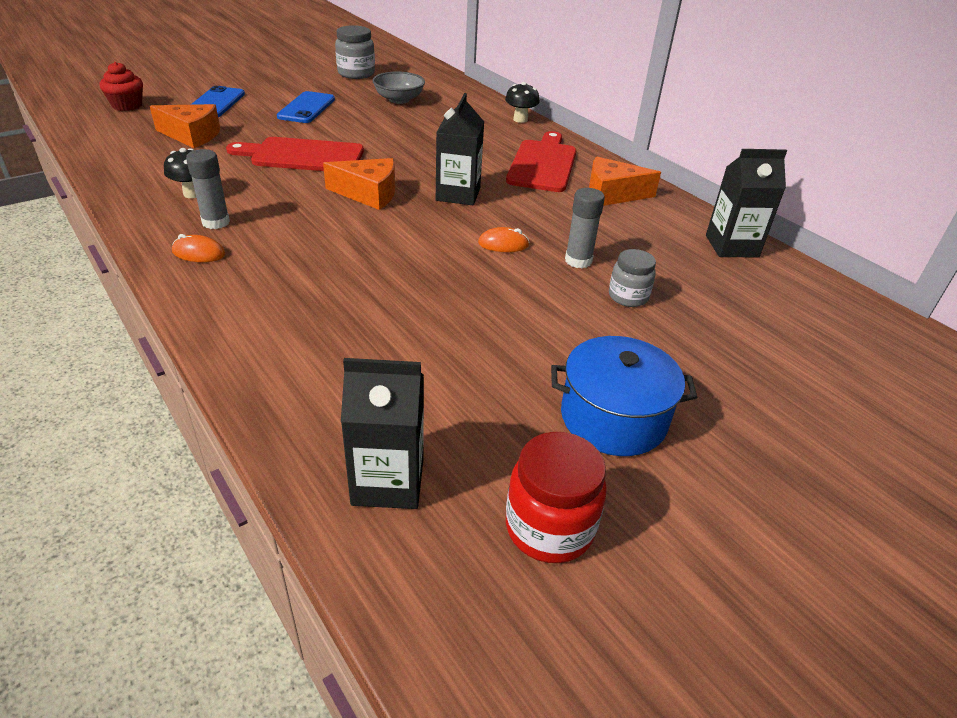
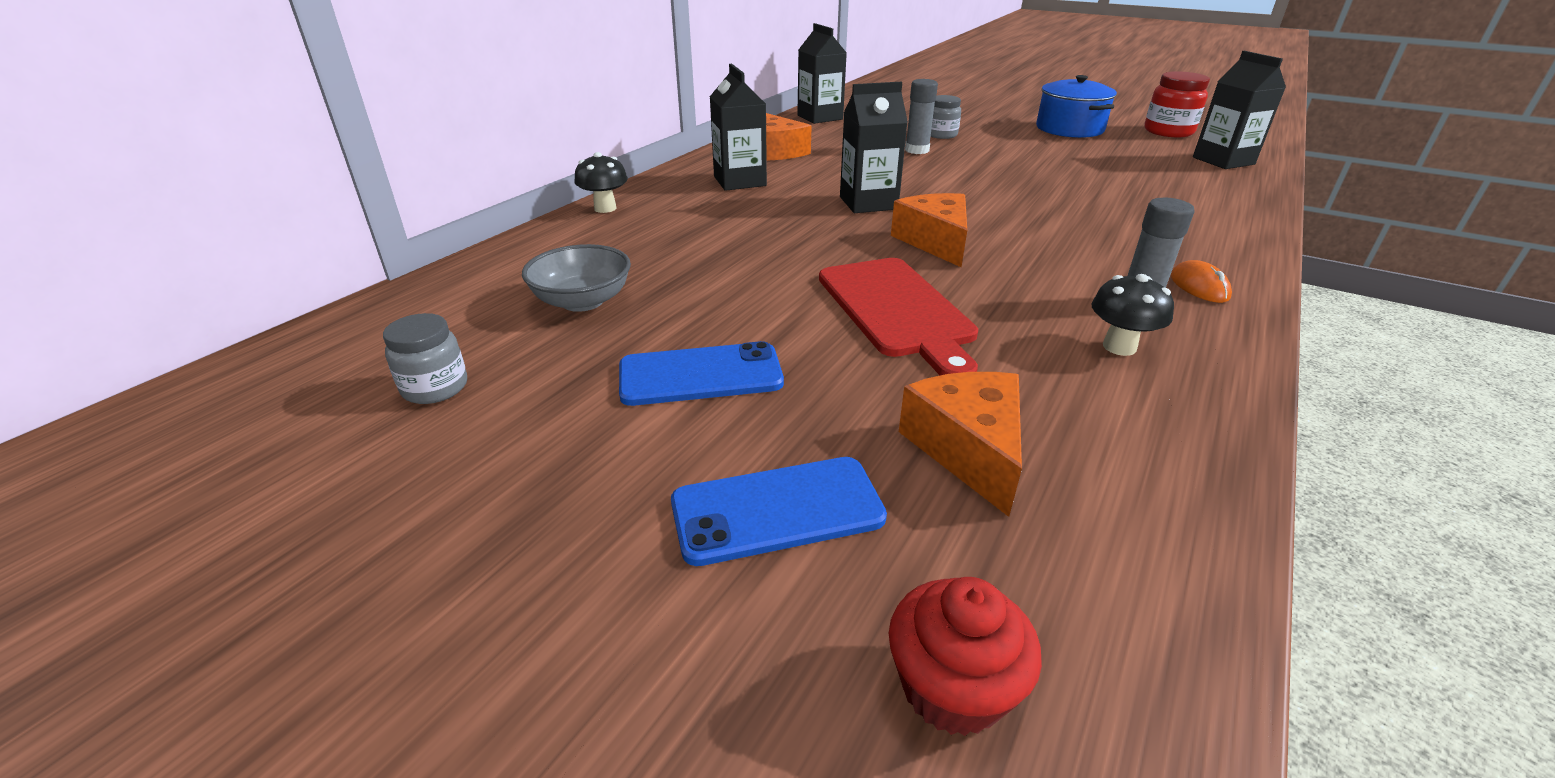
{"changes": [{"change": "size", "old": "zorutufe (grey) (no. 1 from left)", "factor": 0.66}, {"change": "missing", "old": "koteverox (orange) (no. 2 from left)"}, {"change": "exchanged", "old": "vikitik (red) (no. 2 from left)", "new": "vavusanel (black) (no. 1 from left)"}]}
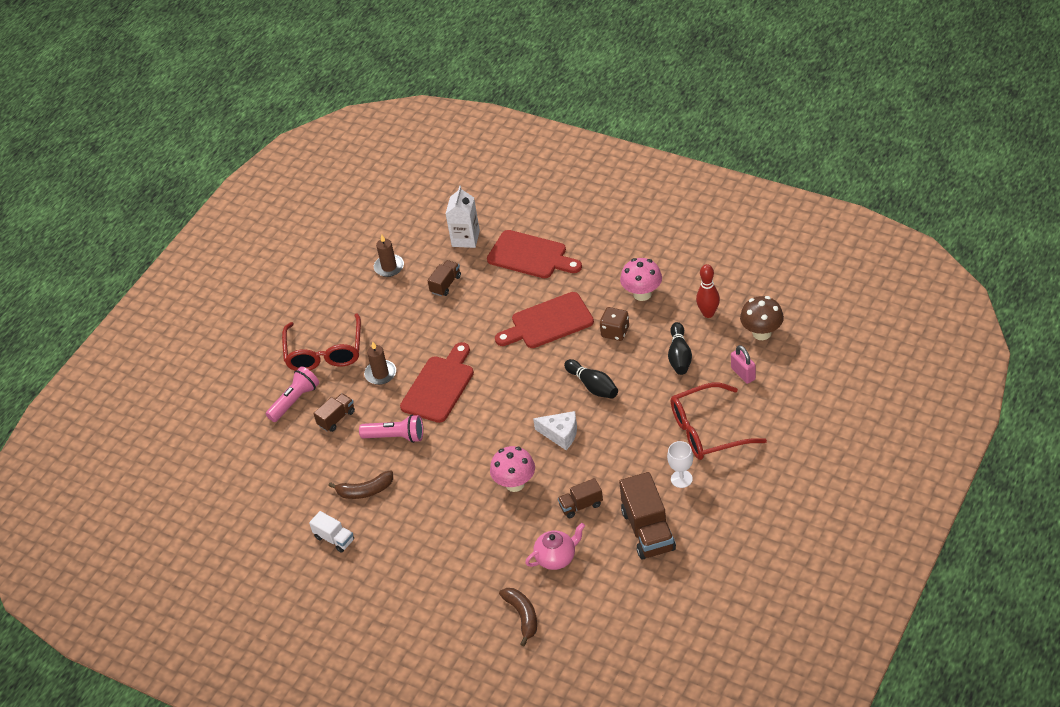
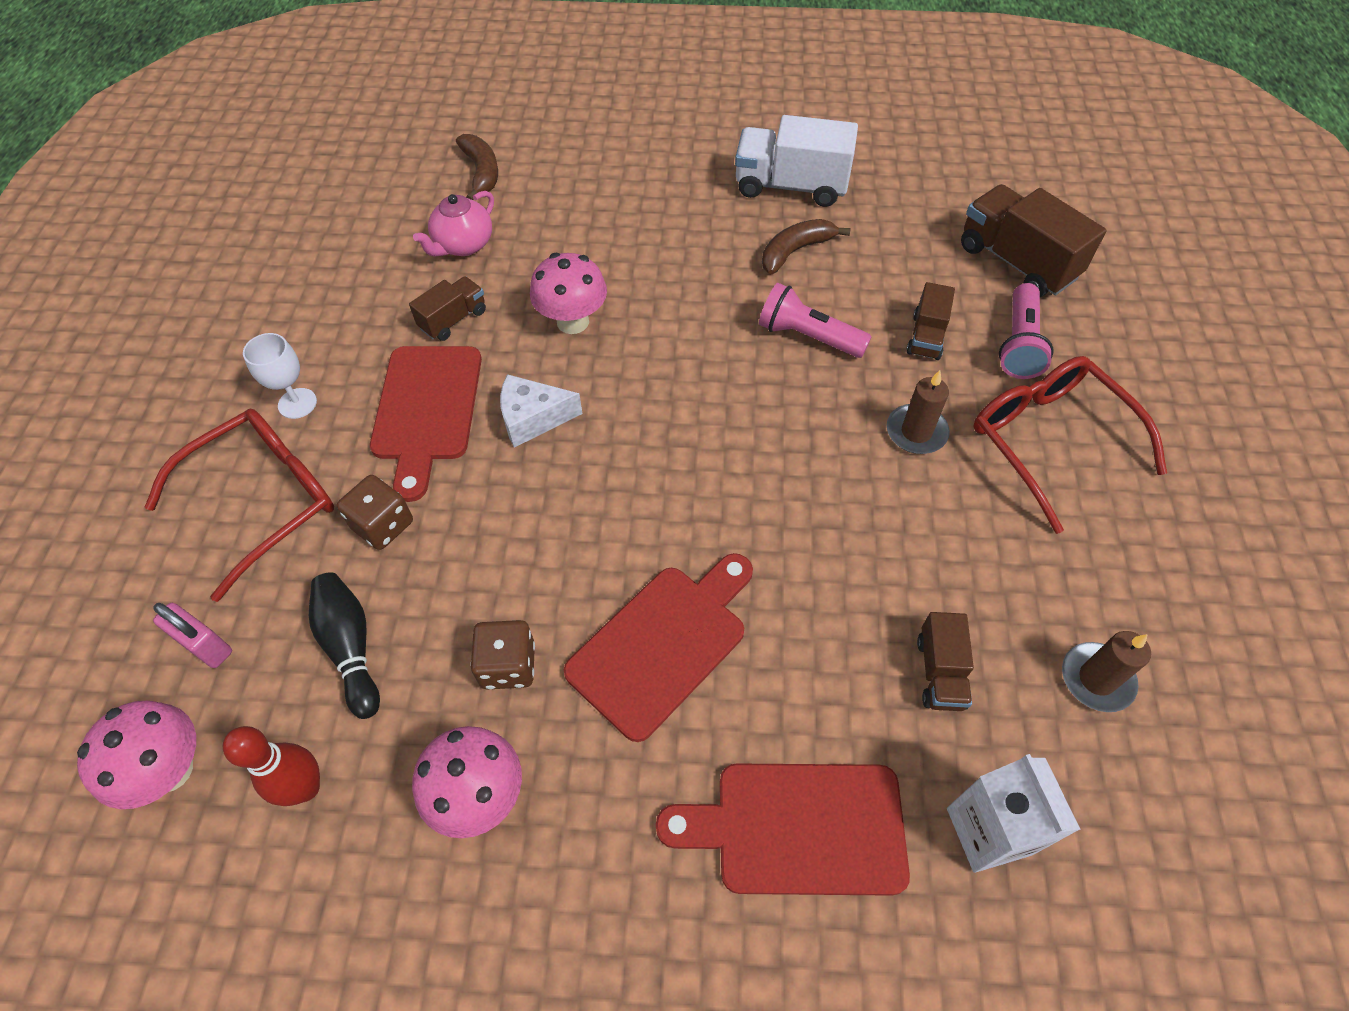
{"changes": [{"change": "size", "old": "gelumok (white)", "factor": 1.81}, {"change": "spun", "old": "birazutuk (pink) (no. 2 from left in the first image)", "degrees": 45}, {"change": "relocated", "old": "vikitik (red) (no. 1 from left)"}, {"change": "spun", "old": "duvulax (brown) (no. 2 from left in the first image)", "degrees": -150}, {"change": "missing", "old": "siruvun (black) (no. 1 from left)"}, {"change": "relocated", "old": "gelumok (brown) (no. 4 from left)"}, {"change": "colour", "old": "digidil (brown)", "new": "digidil (pink) (no. 1 from left)"}, {"change": "appeared", "new": "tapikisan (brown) (no. 1 from left)"}]}
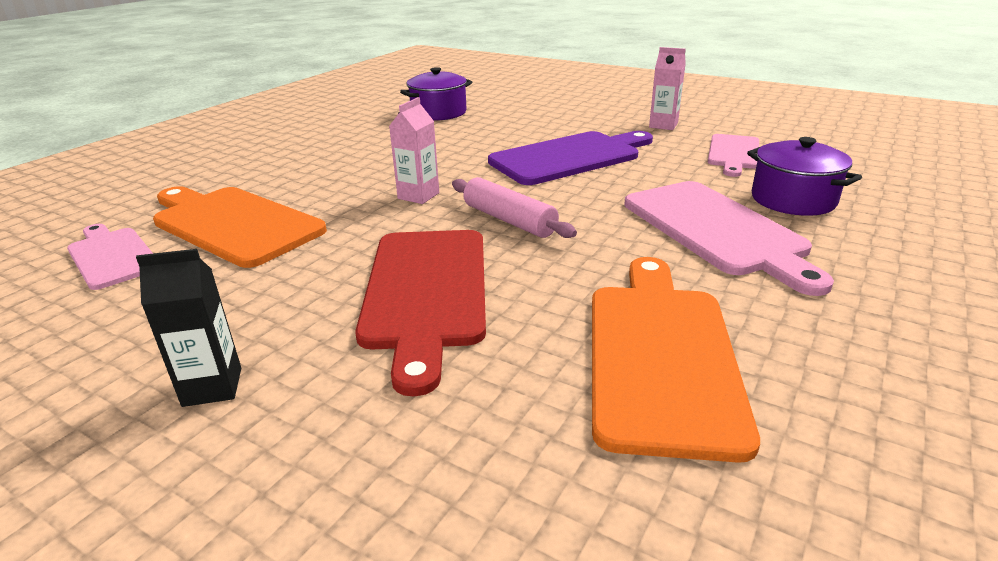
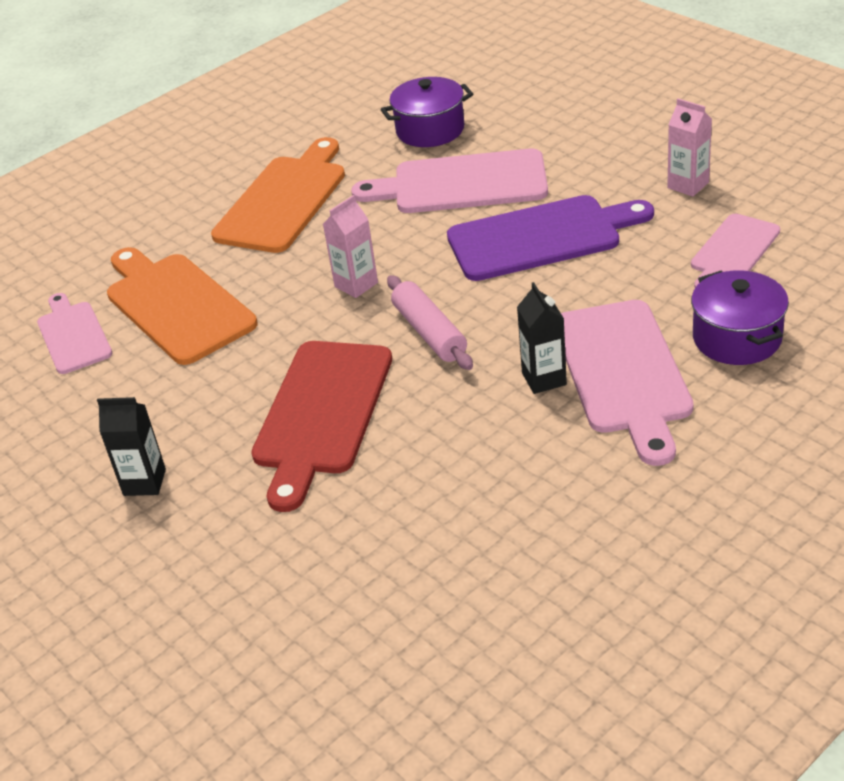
{"changes": [{"change": "relocated", "old": "vikitik (orange) (no. 2 from left)"}, {"change": "appeared", "new": "vikitik (pink) (no. 2 from left)"}, {"change": "appeared", "new": "vavusanel (black) (no. 2 from left)"}]}
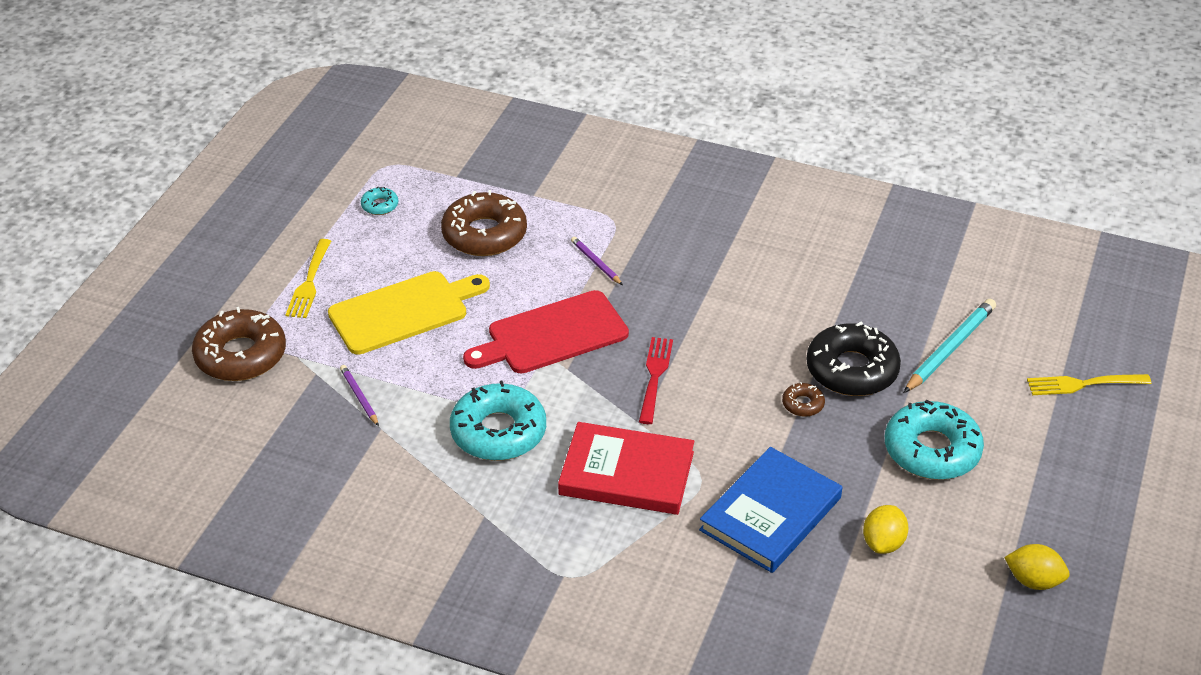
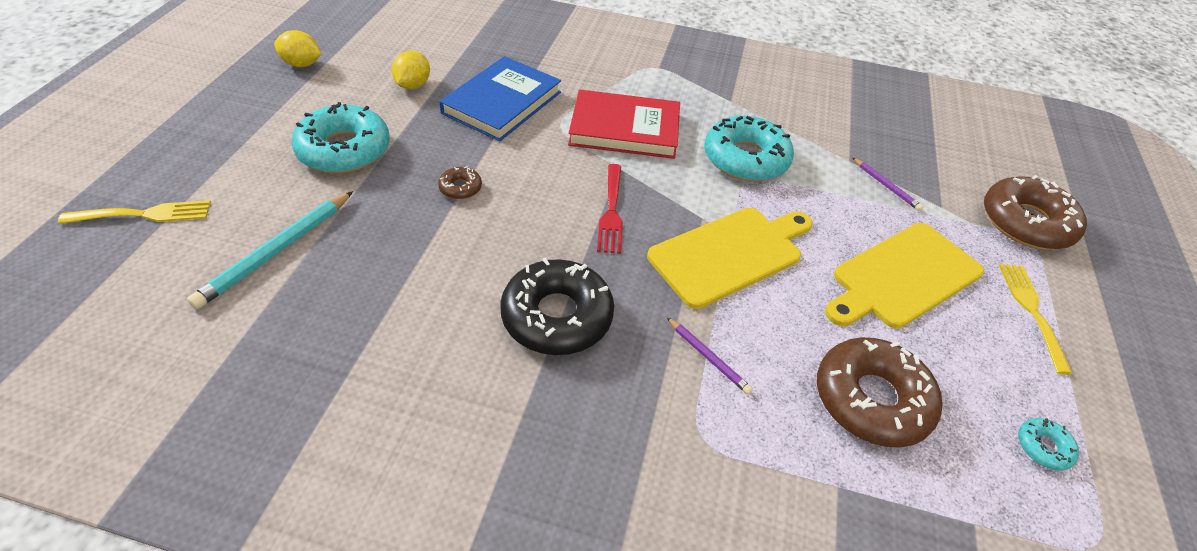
{"changes": [{"change": "colour", "old": "vikitik (red)", "new": "vikitik (yellow) (no. 1 from left)"}, {"change": "relocated", "old": "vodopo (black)"}]}
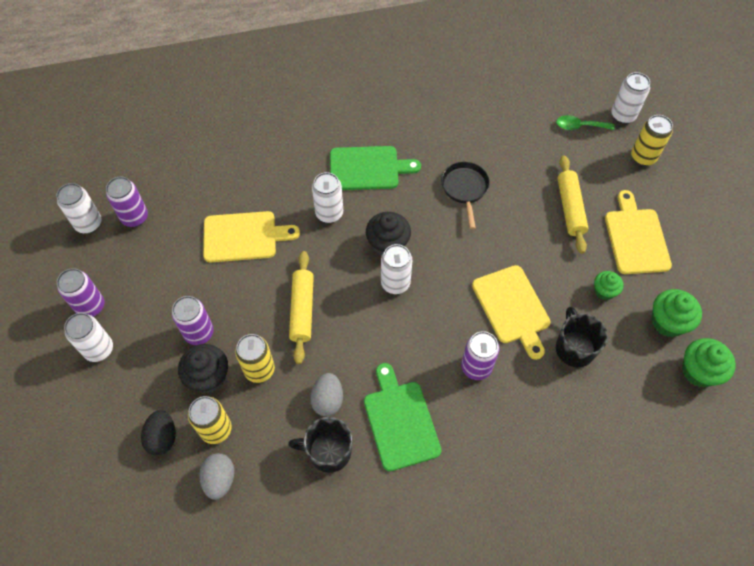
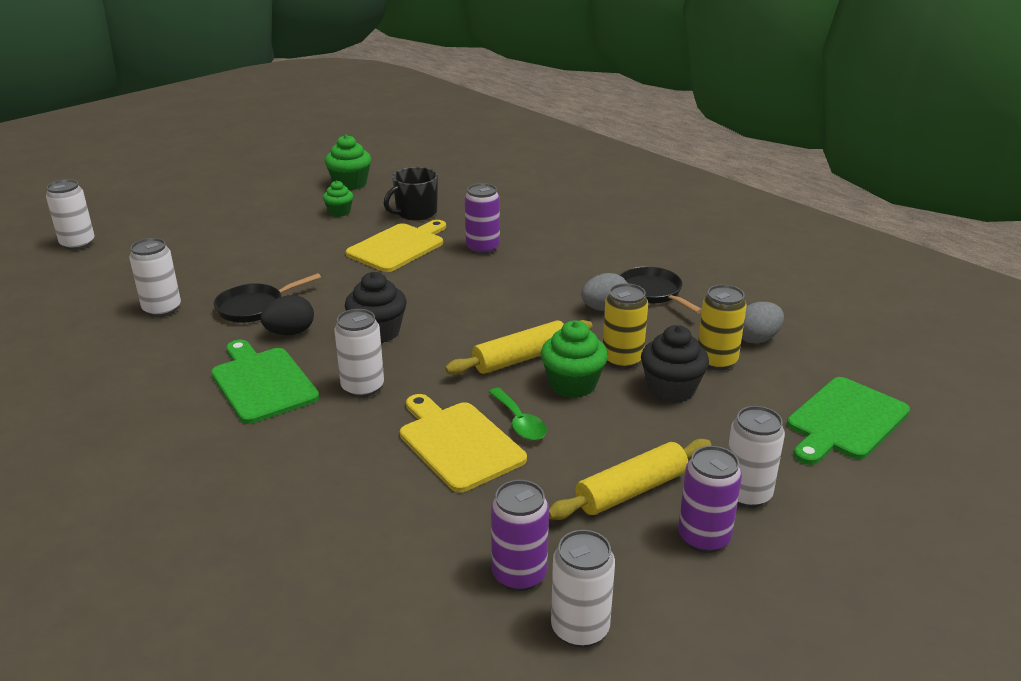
{"changes": [{"change": "relocated", "old": "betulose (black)"}, {"change": "missing", "old": "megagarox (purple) (no. 3 from left)"}, {"change": "exchanged", "old": "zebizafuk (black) (no. 1 from left)", "new": "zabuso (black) (no. 2 from left)"}, {"change": "relocated", "old": "vikitik (green) (no. 2 from left)"}, {"change": "relocated", "old": "megagarox (white) (no. 4 from left in the first image)", "new": "megagarox (white) (no. 2 from left)"}, {"change": "relocated", "old": "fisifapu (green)"}, {"change": "relocated", "old": "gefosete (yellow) (no. 2 from left)"}, {"change": "missing", "old": "vikitik (yellow) (no. 3 from left)"}, {"change": "missing", "old": "megagarox (yellow) (no. 3 from left)"}, {"change": "relocated", "old": "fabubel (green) (no. 3 from left)"}]}
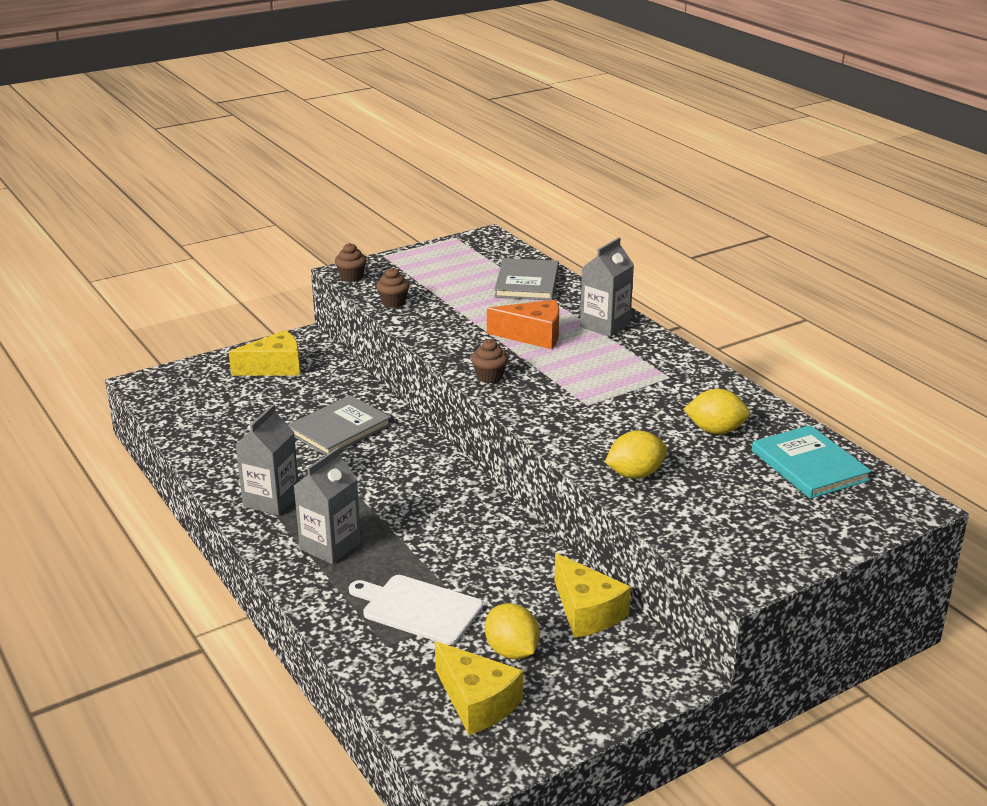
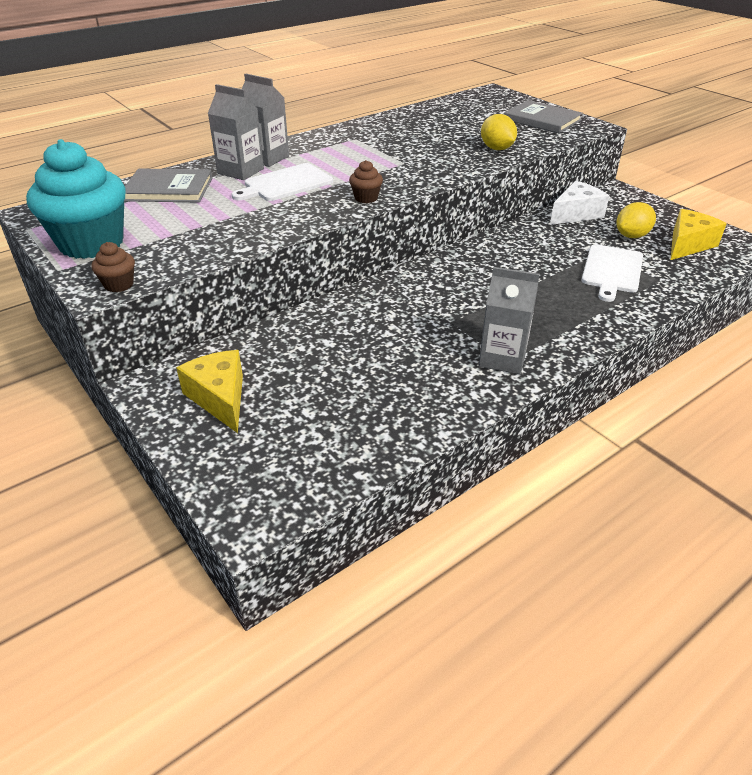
{"changes": [{"change": "relocated", "old": "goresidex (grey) (no. 1 from left in the first image)", "new": "goresidex (grey) (no. 2 from left)"}, {"change": "relocated", "old": "vavusanel (grey) (no. 2 from left in the first image)", "new": "vavusanel (grey) (no. 1 from left)"}, {"change": "missing", "old": "fabubel (brown) (no. 2 from left)"}, {"change": "exchanged", "old": "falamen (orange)", "new": "vikitik (white) (no. 1 from left)"}, {"change": "colour", "old": "falamen (yellow) (no. 3 from left)", "new": "falamen (white)"}, {"change": "missing", "old": "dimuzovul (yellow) (no. 3 from left)"}, {"change": "missing", "old": "goresidex (turquoise)"}, {"change": "appeared", "new": "fabubel (turquoise)"}]}
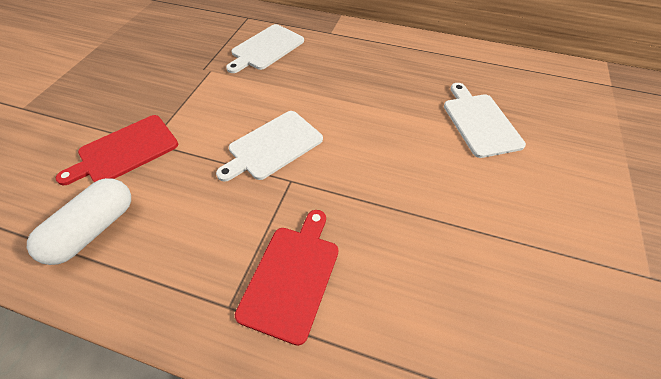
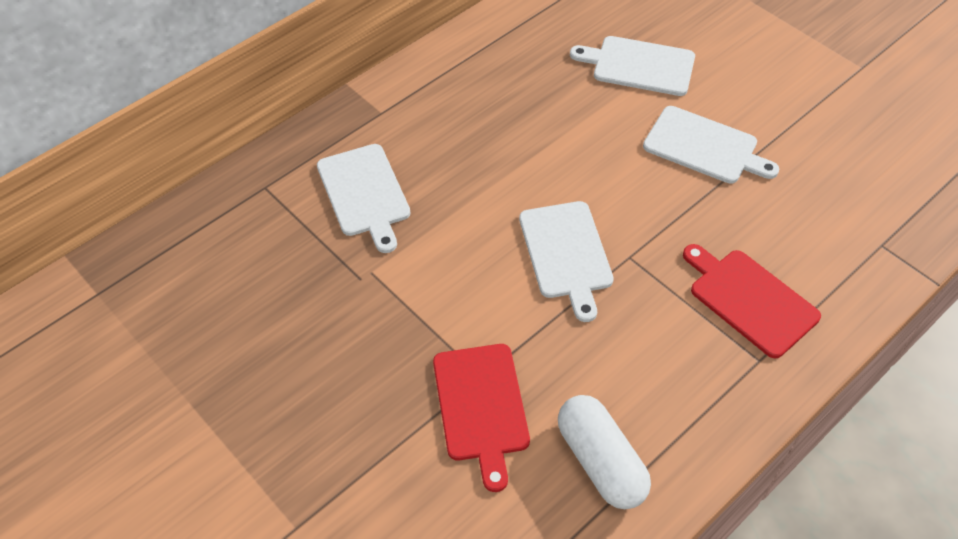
{"changes": [{"change": "appeared", "new": "vikitik (white) (no. 4 from left)"}]}
